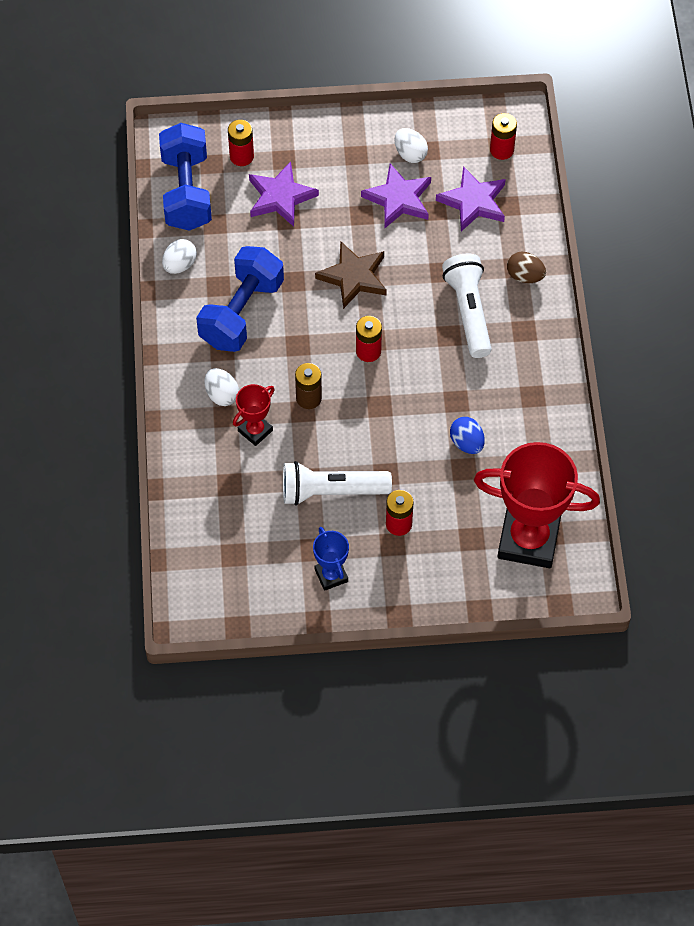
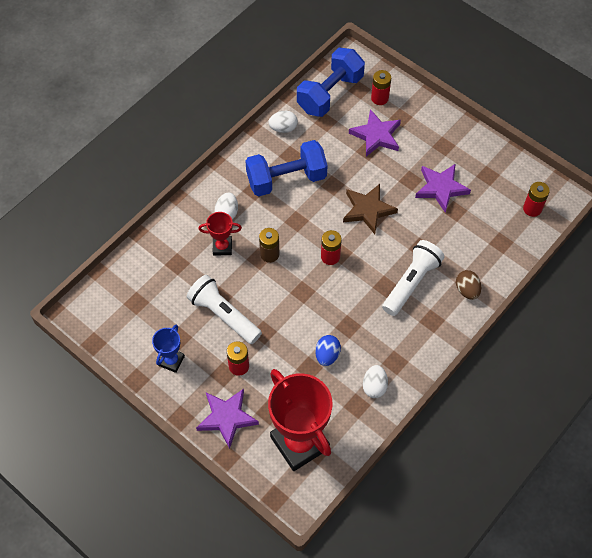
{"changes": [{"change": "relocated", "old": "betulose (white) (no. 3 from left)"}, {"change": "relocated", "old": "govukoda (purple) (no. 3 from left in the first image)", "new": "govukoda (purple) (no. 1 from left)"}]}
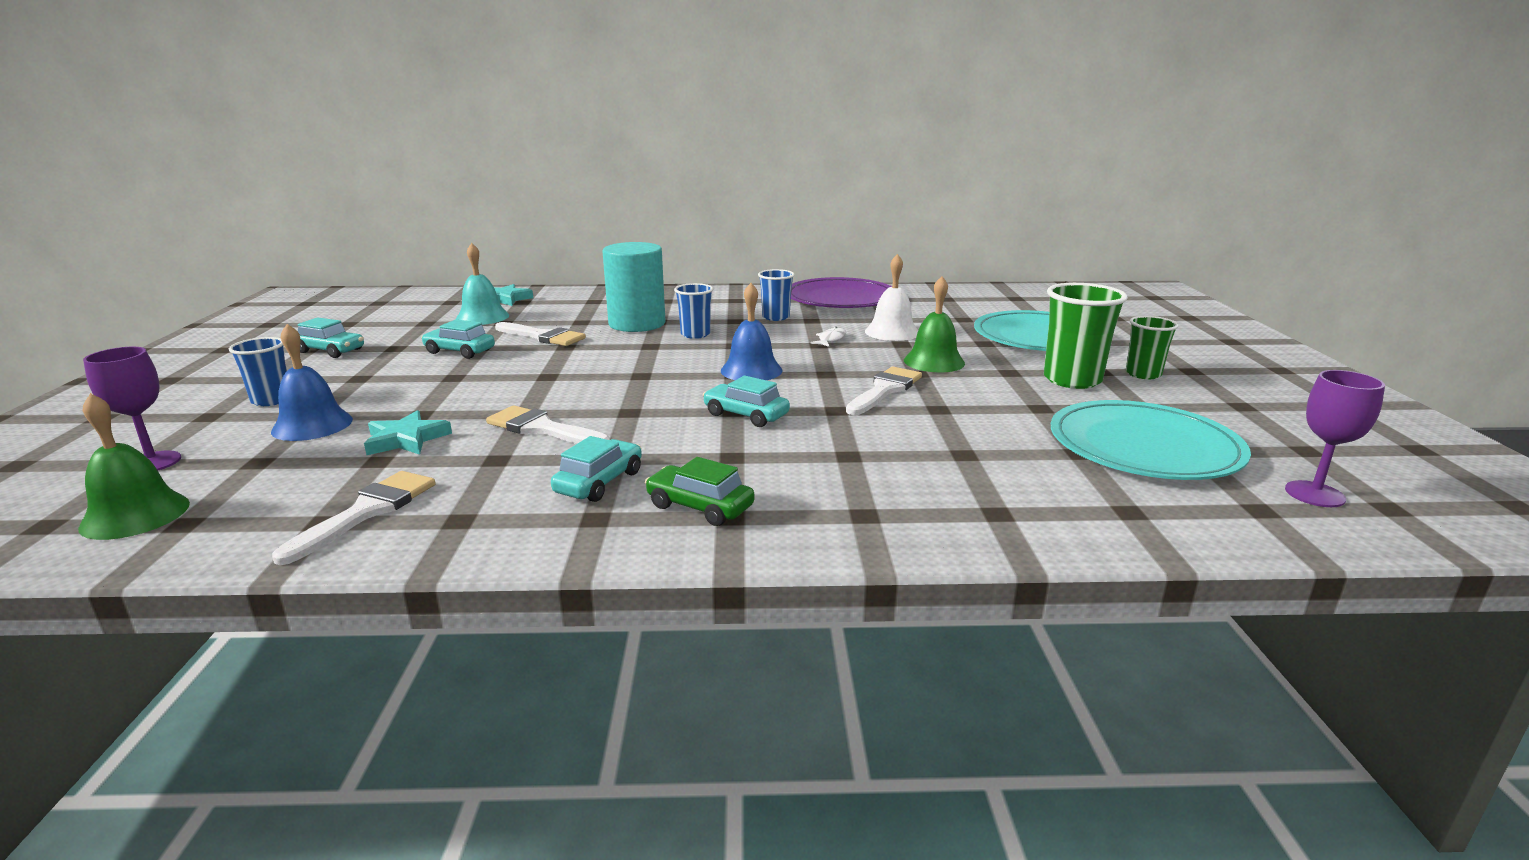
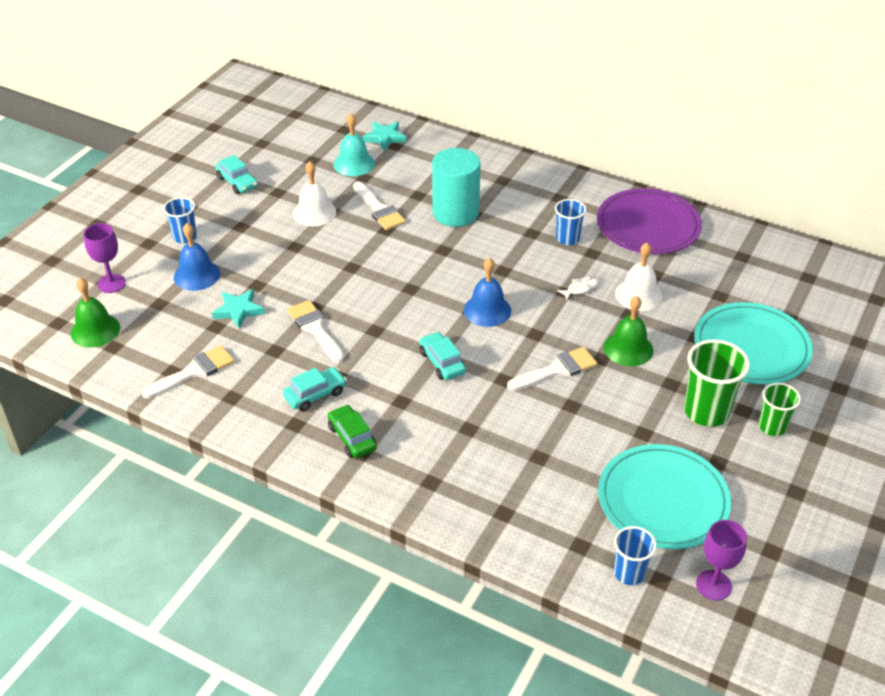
{"changes": [{"change": "exchanged", "old": "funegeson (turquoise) (no. 2 from left)", "new": "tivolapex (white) (no. 1 from left)"}, {"change": "relocated", "old": "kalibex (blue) (no. 2 from left in the first image)", "new": "kalibex (blue) (no. 3 from left)"}]}
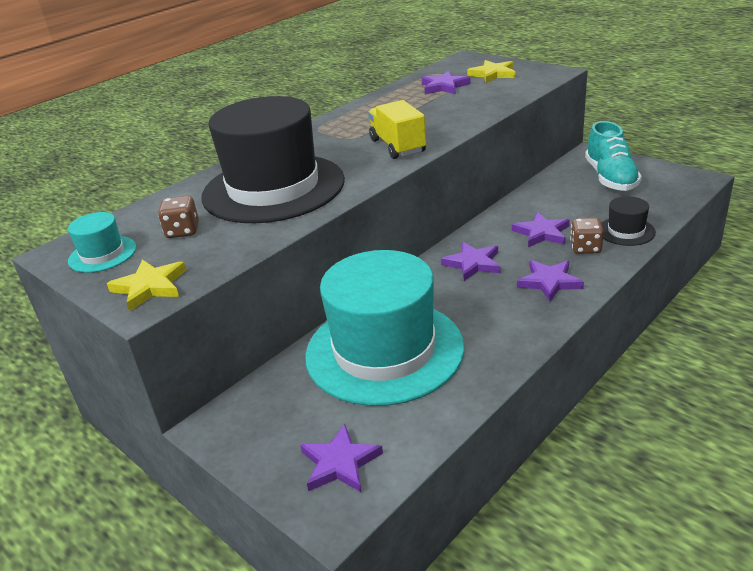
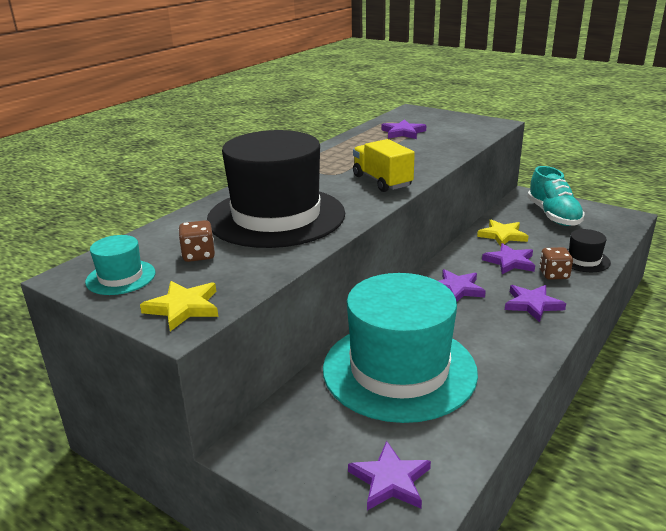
{"changes": [{"change": "relocated", "old": "govukoda (yellow) (no. 2 from left)"}]}
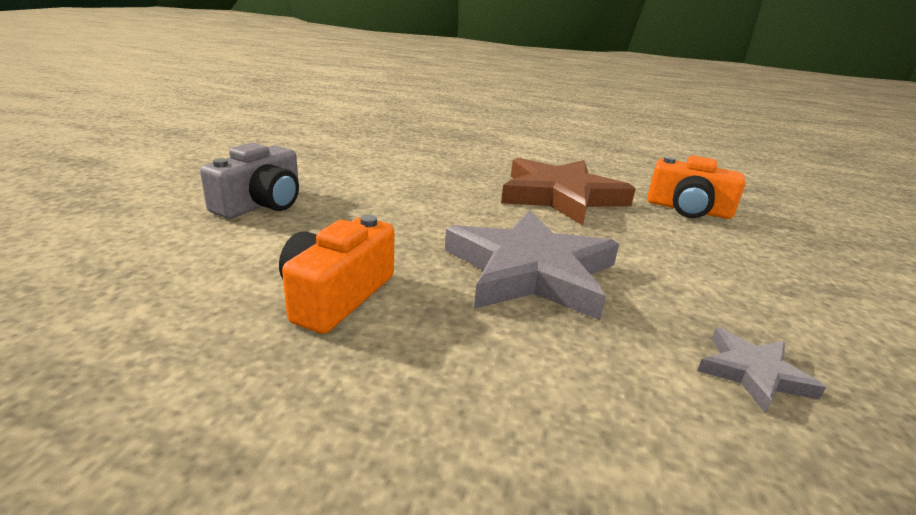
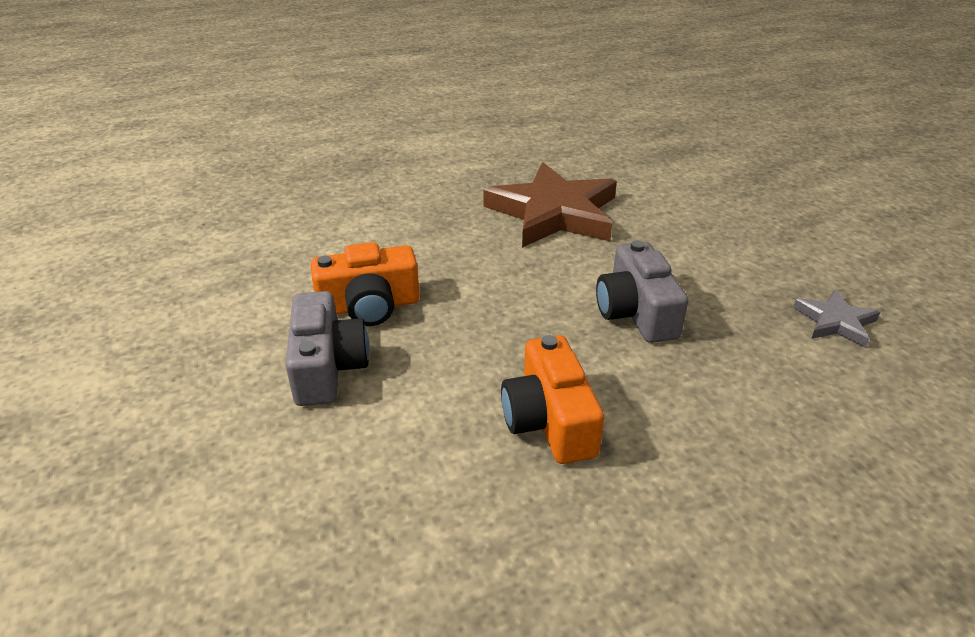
{"changes": [{"change": "exchanged", "old": "govukoda (grey) (no. 1 from left)", "new": "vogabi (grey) (no. 2 from left)"}, {"change": "relocated", "old": "vogabi (orange) (no. 2 from left in the first image)", "new": "vogabi (orange) (no. 1 from left)"}]}
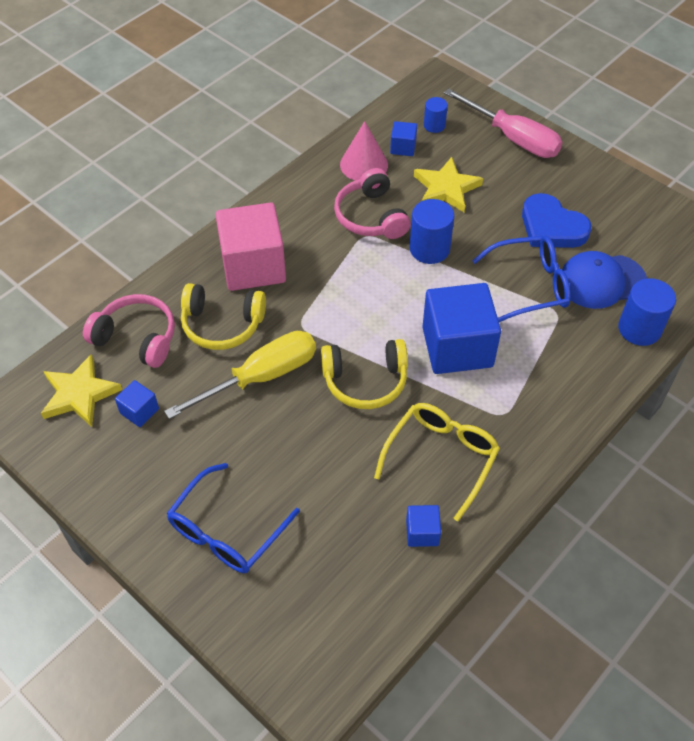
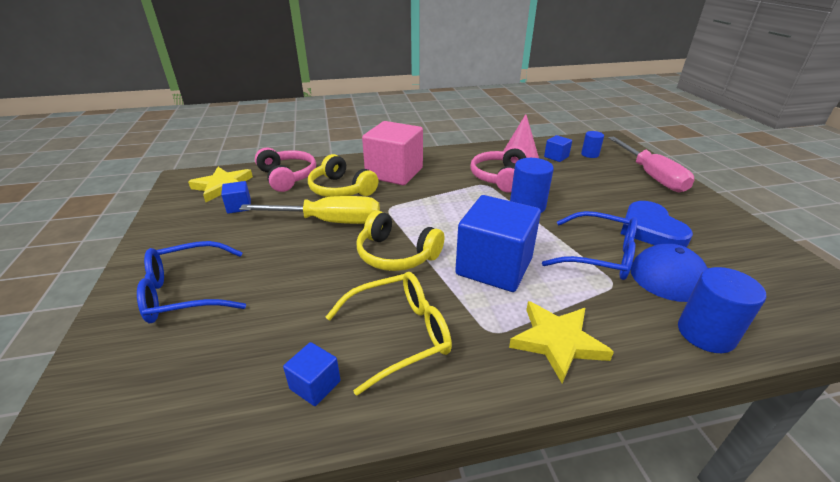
{"changes": [{"change": "relocated", "old": "govukoda (yellow) (no. 2 from left)"}]}
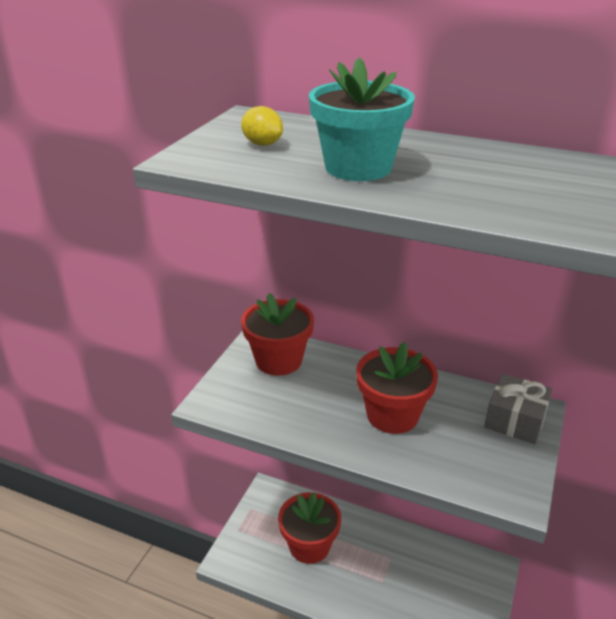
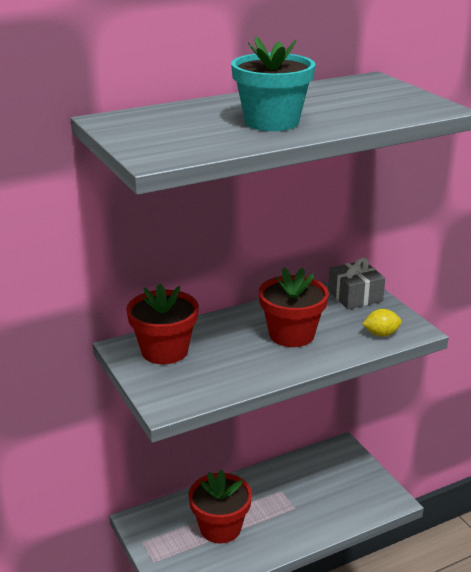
{"changes": [{"change": "relocated", "old": "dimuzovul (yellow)"}]}
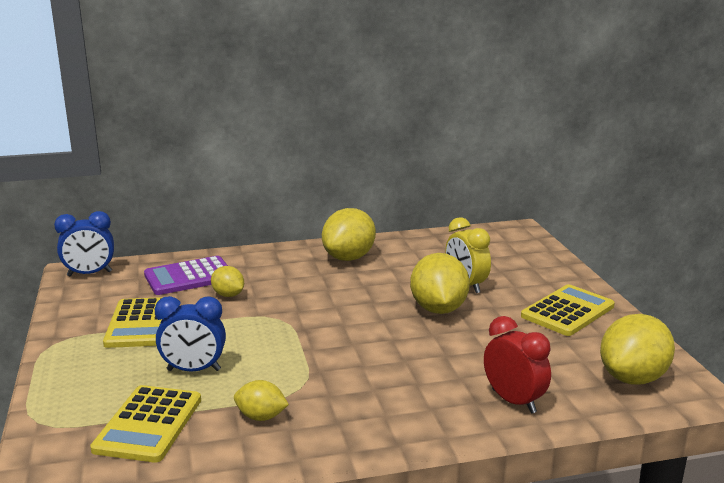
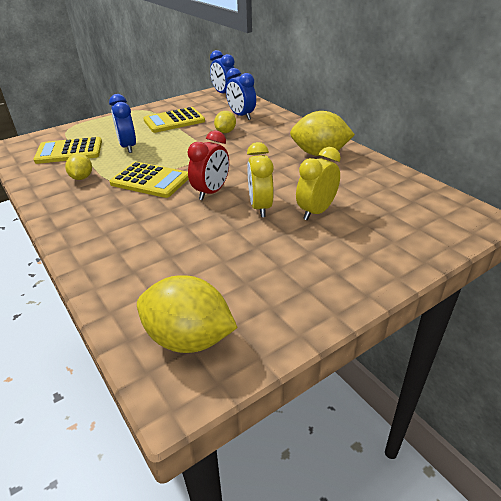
{"changes": [{"change": "exchanged", "old": "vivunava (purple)", "new": "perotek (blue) (no. 3 from left)"}, {"change": "exchanged", "old": "dimuzovul (yellow) (no. 4 from left)", "new": "perotek (yellow) (no. 1 from left)"}, {"change": "relocated", "old": "perotek (red)"}, {"change": "relocated", "old": "vivunava (yellow) (no. 3 from left in the first image)", "new": "vivunava (yellow) (no. 2 from left)"}]}
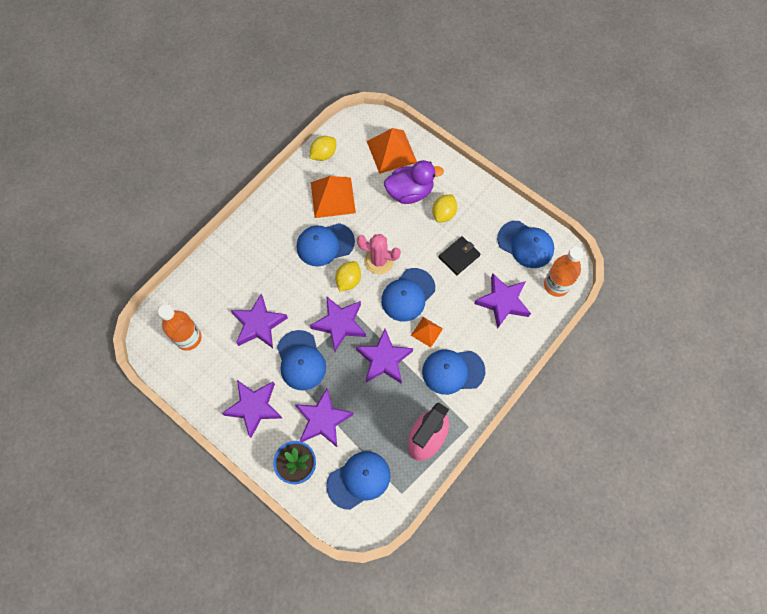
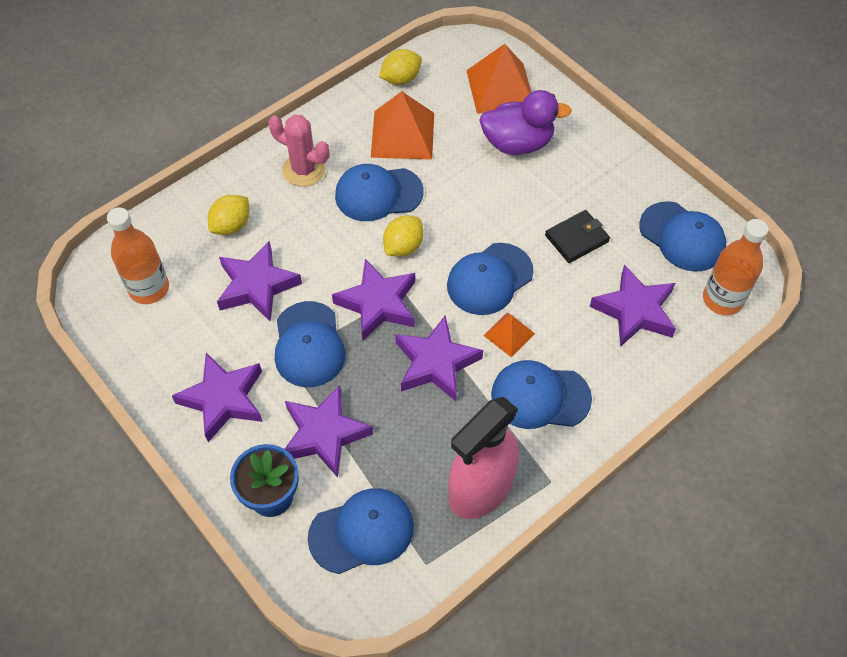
{"changes": [{"change": "relocated", "old": "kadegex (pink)"}, {"change": "relocated", "old": "dimuzovul (yellow) (no. 3 from left in the first image)", "new": "dimuzovul (yellow) (no. 1 from left)"}]}
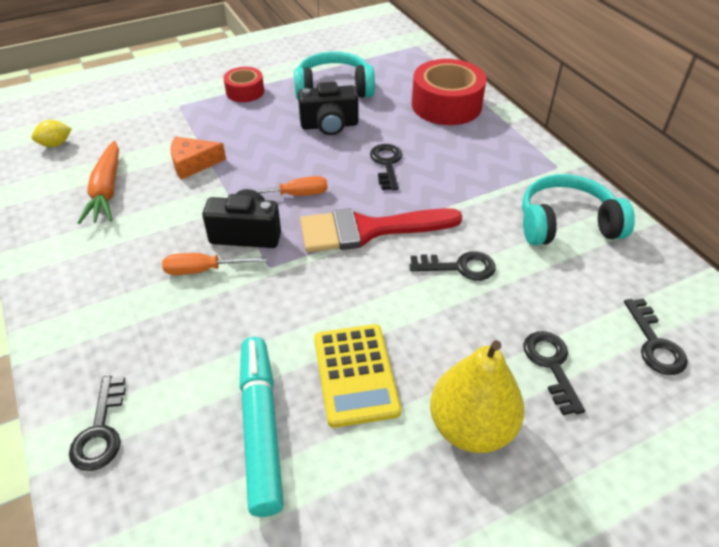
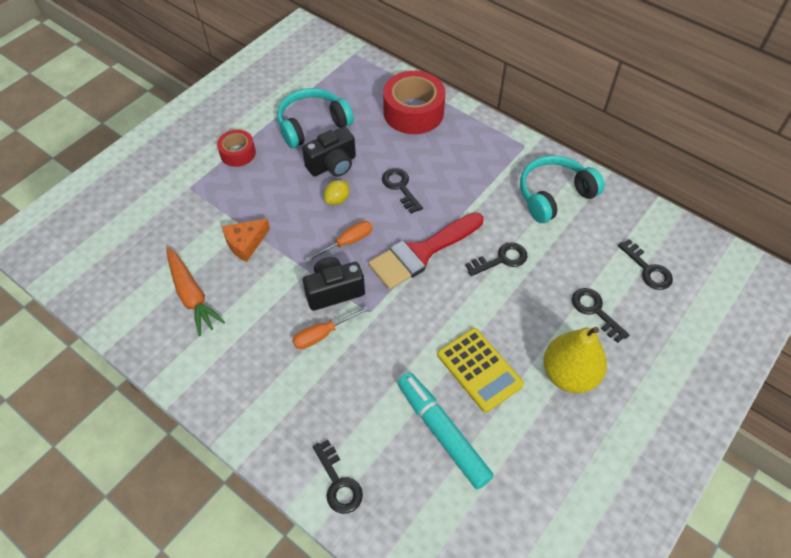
{"changes": [{"change": "relocated", "old": "dimuzovul (yellow)"}]}
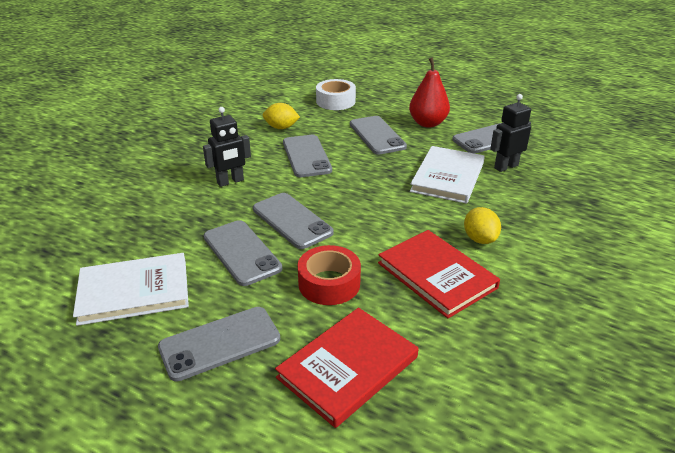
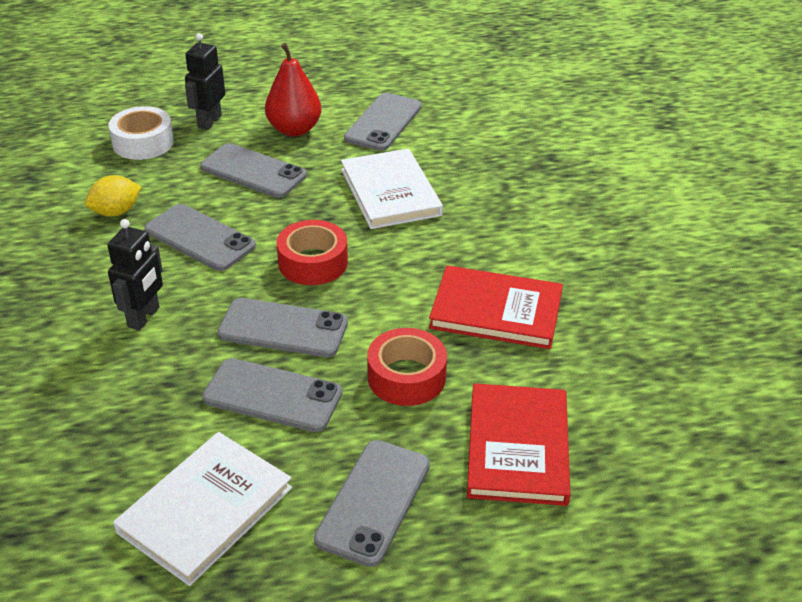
{"changes": [{"change": "missing", "old": "dimuzovul (yellow) (no. 2 from left)"}, {"change": "relocated", "old": "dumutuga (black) (no. 2 from left)"}, {"change": "appeared", "new": "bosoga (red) (no. 1 from left)"}]}
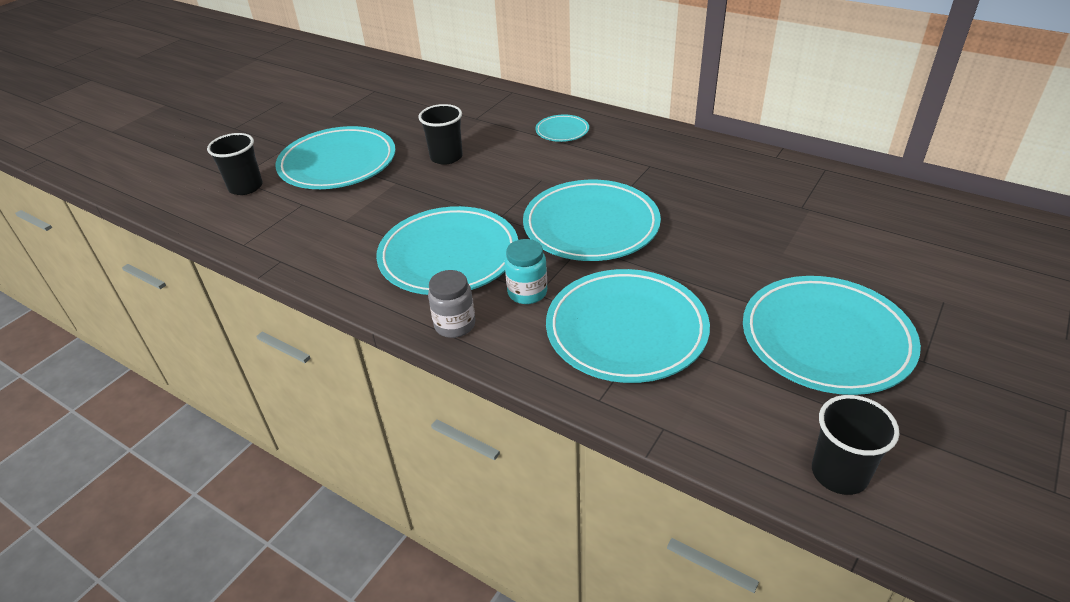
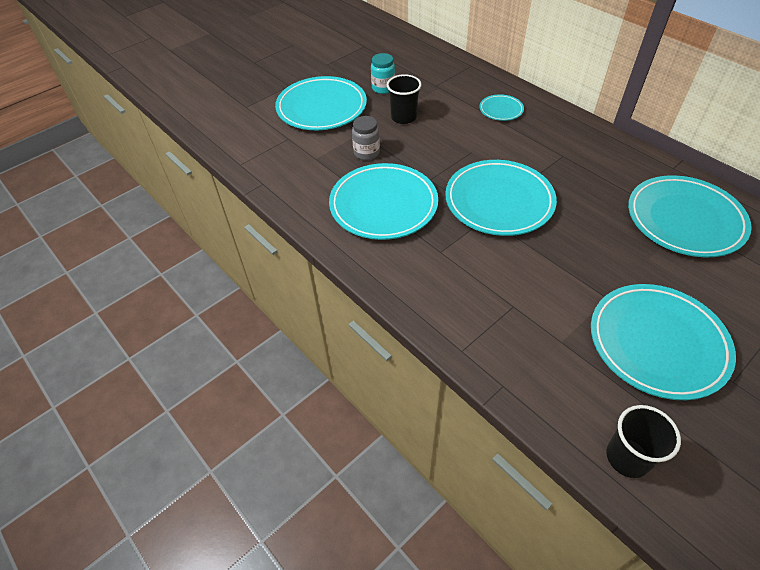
{"changes": [{"change": "missing", "old": "kalibex (black) (no. 1 from left)"}, {"change": "relocated", "old": "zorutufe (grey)"}, {"change": "relocated", "old": "zorutufe (turquoise)"}, {"change": "relocated", "old": "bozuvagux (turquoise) (no. 5 from left in the first image)", "new": "bozuvagux (turquoise) (no. 6 from left)"}]}
